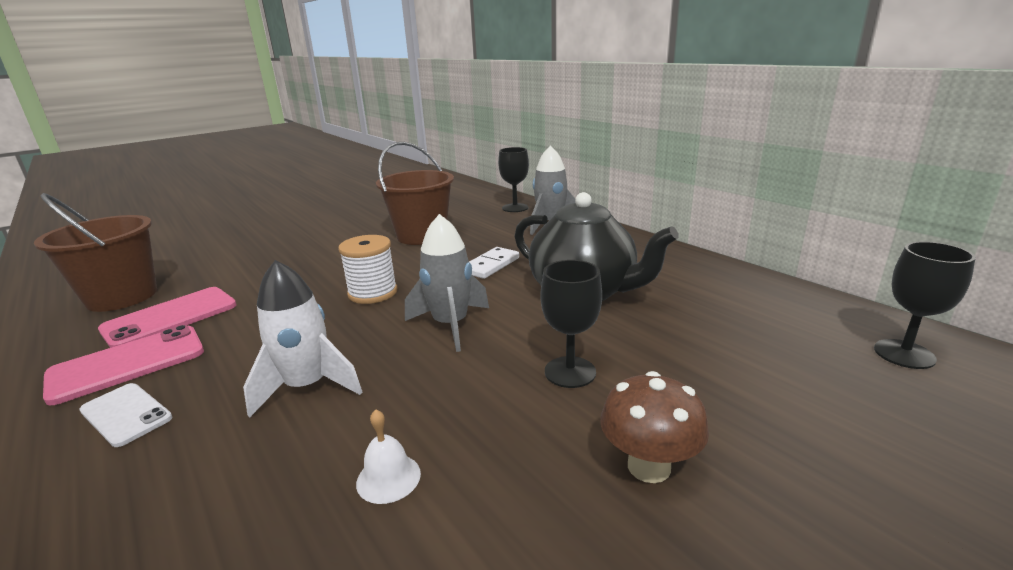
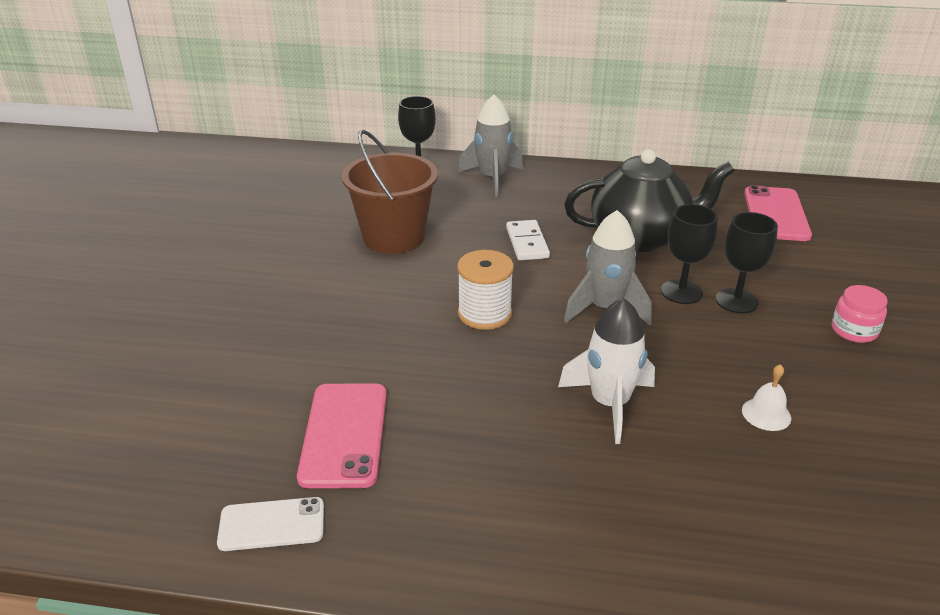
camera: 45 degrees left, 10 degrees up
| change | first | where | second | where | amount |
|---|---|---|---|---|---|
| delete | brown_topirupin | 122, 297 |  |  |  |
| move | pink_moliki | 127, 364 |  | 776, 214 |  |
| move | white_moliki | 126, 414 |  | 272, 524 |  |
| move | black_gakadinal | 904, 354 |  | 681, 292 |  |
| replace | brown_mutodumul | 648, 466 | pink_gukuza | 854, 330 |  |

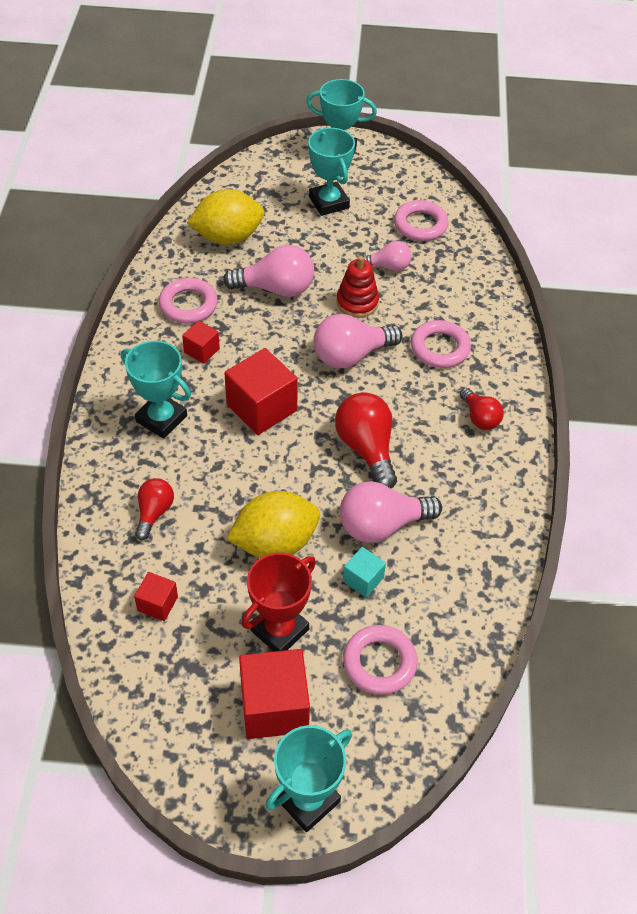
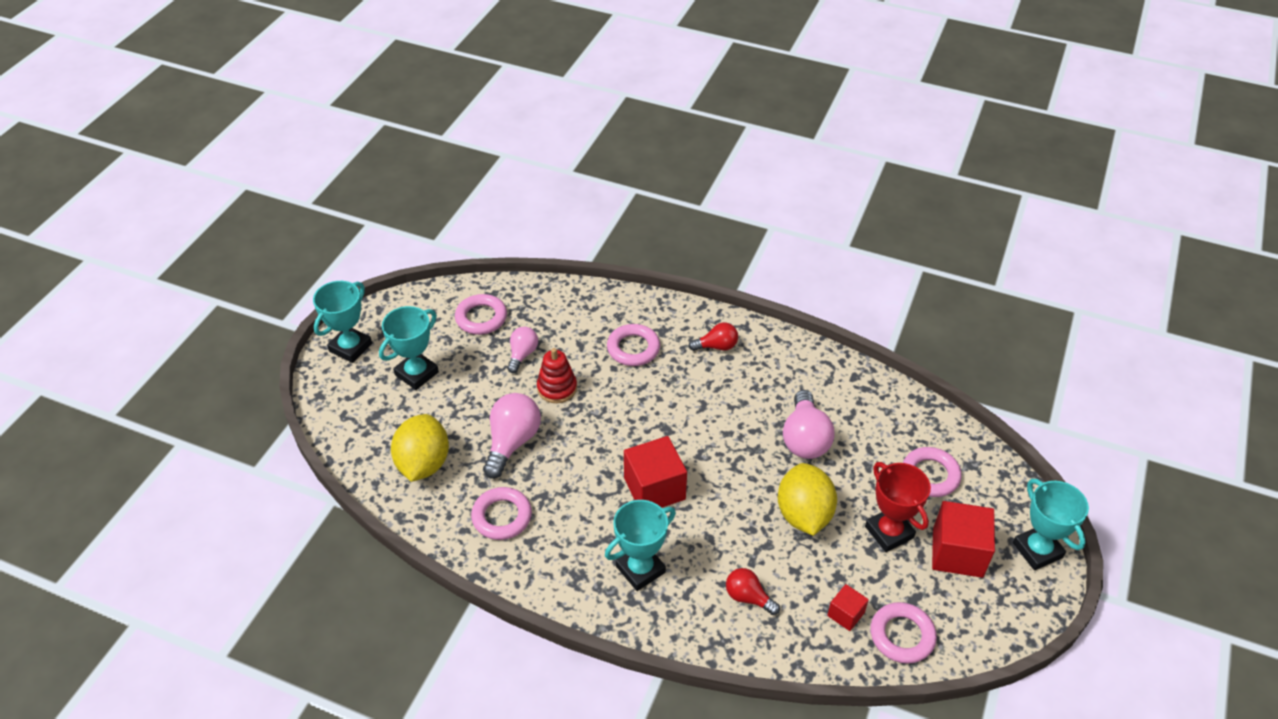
camera: 70 degrees left, 5 degrees down
| change | first | where | second | where | amount |
|---|---|---|---|---|---|
| delete | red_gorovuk | 201, 350 |  |  |  |
| delete | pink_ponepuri | 351, 355 |  |  |  |
| delete | red_ponepuri | 367, 449 |  |  |  |
| delete | turquoise_gorovuk | 363, 579 |  |  |  |
| insert |  |  | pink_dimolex | 902, 635 |  |
| rotate | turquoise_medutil | 329, 202 |  | 416, 373 | 45 degrees counterclockwise |

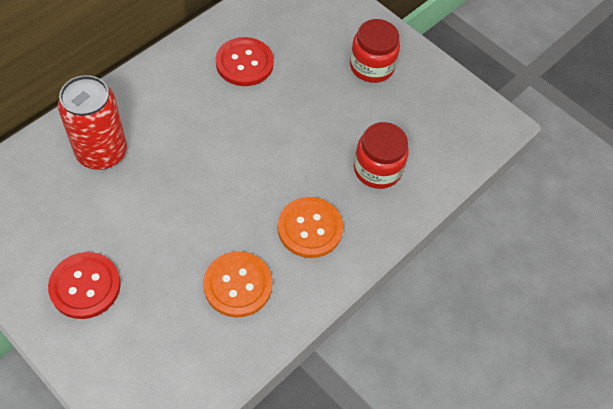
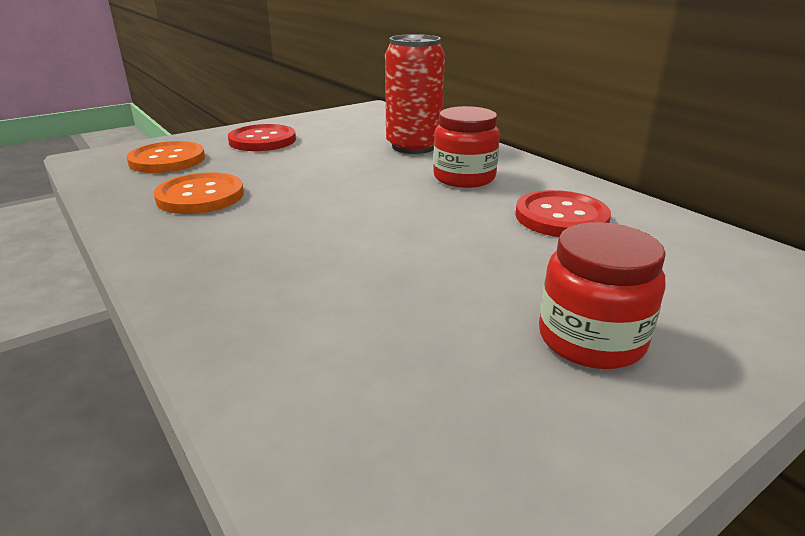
camera: 105 degrees right, 30 degrees down
| change | first | where | second | where | amount |
|---|---|---|---|---|---|
| move | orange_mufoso | 310, 228 |  | 167, 160 |  |
| move | red_gukuza | 377, 169 |  | 464, 178 |  |

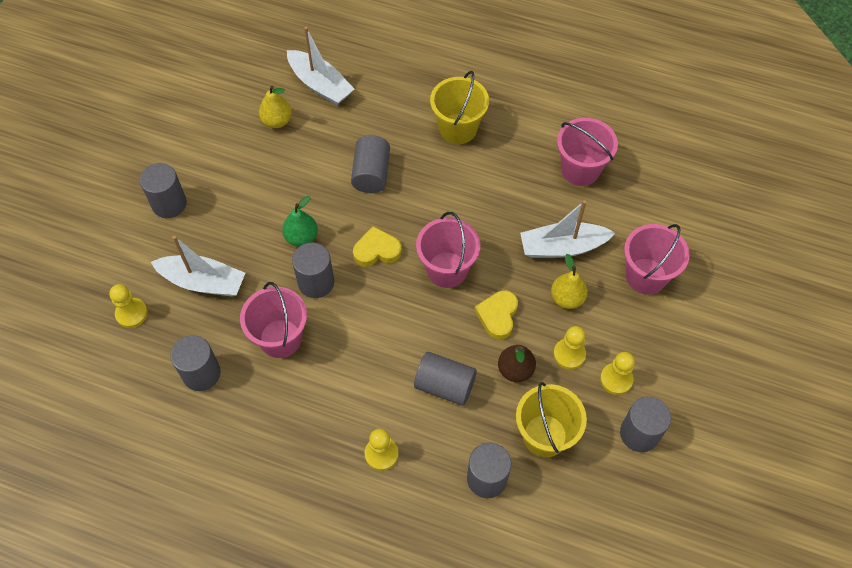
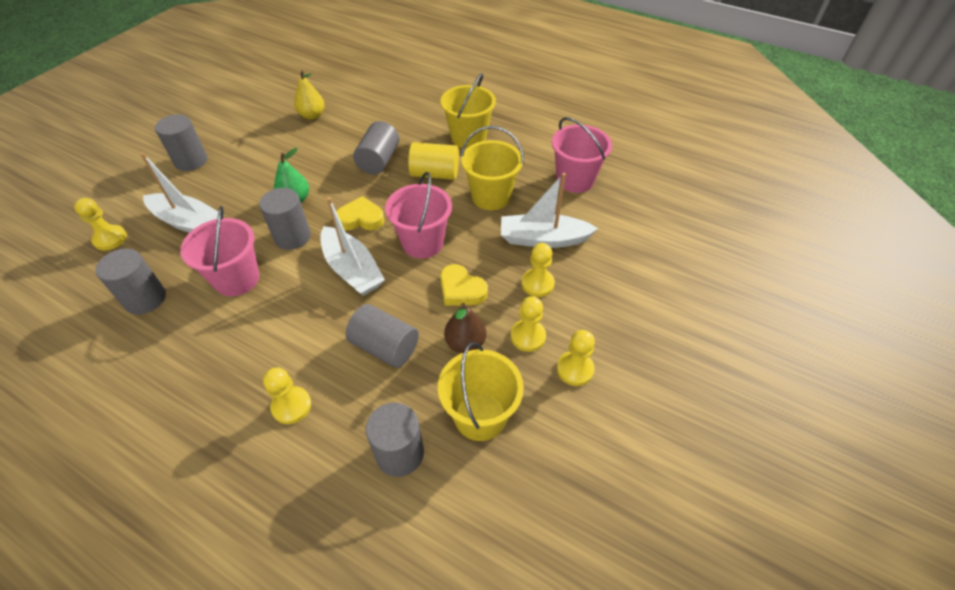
camera: 10 degrees right, 10 degrees down
| change | first | where | second | where | amount |
|---|---|---|---|---|---|
| delete | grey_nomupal | 639, 433 |  |  |  |
| delete | pink_topirupin | 646, 276 |  |  |  |
| insert |  |  | yellow_nomupal | 435, 174 |  |
| insert |  |  | yellow_topirupin | 491, 197 |  |
| move | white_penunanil | 320, 85 |  | 352, 270 |  |
| replace | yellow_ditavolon | 567, 298 | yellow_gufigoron | 537, 284 |  |
| rotate | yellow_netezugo | 497, 316 |  | 461, 289 | 75 degrees counterclockwise |

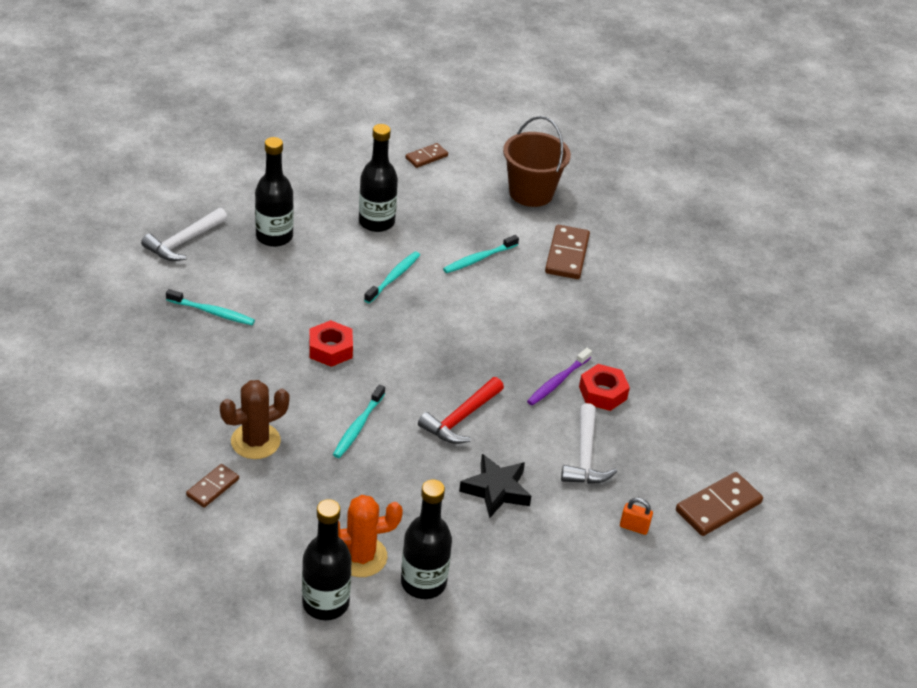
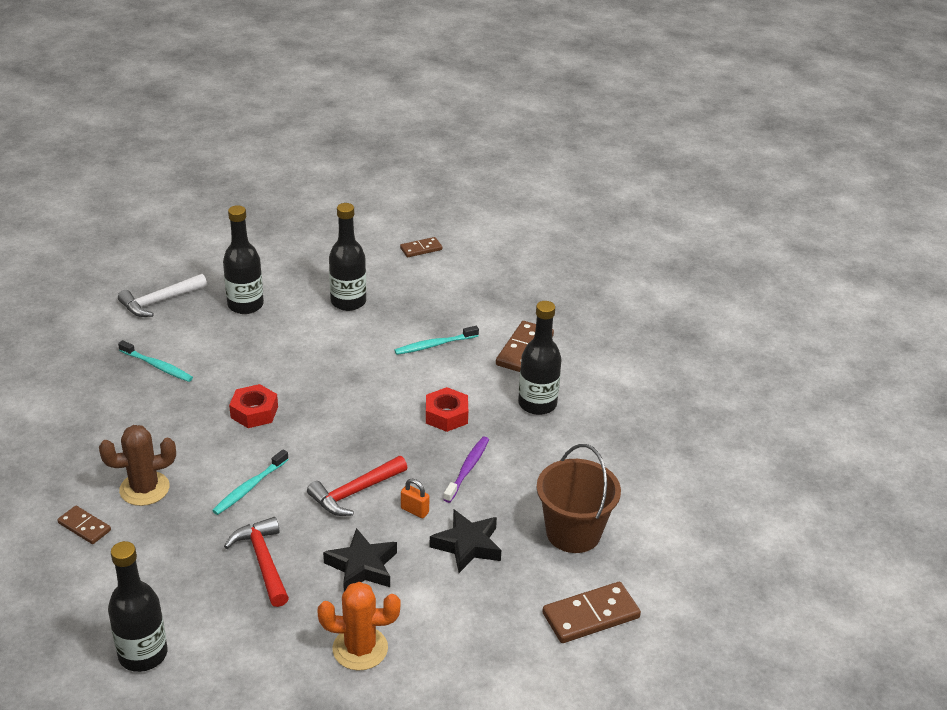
camera: 15 degrees right, 5 degrees down
| change | first | where | second | where | amount |
|---|---|---|---|---|---|
| delete | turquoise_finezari | 393, 277 |  |  |  |
| insert |  |  | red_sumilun | 263, 561 |  |
| move | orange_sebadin | 361, 557 |  | 360, 648 |  |
| move | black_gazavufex | 423, 582 |  | 537, 404 |  |
| move | brown_topirupin | 531, 193 |  | 573, 532 |  |
| move | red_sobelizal | 602, 393 |  | 446, 415 |  |
| move | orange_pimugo | 634, 527 |  | 414, 510 |  |
| replace | white_sumilun | 585, 456 | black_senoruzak | 467, 545 |  |
| rotate | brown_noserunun | 213, 487 |  | 84, 527 | 75 degrees clockwise |
| rotate | purple_finezari | 557, 382 |  | 467, 469 | 150 degrees clockwise |

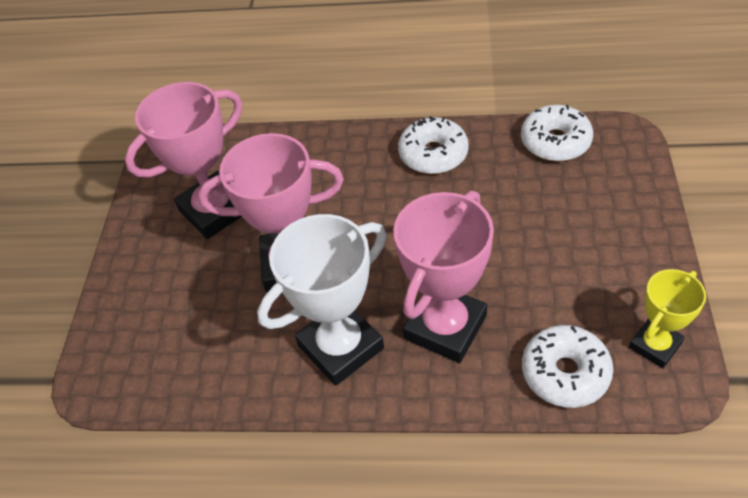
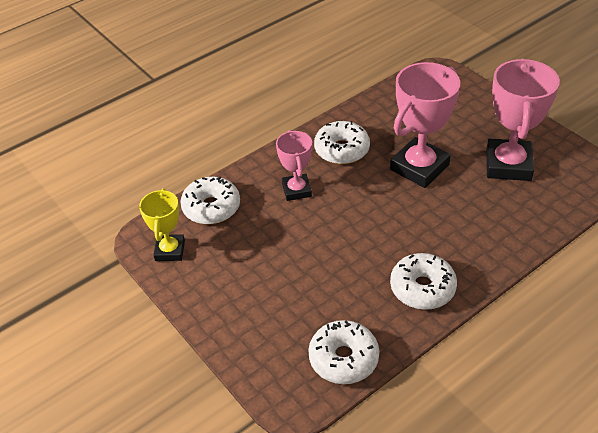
camera: 135 degrees right, 5 degrees down
| change | first | where | second | where | amount |
|---|---|---|---|---|---|
| replace | white_medutil | 341, 347 | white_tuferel | 342, 150 |  |
| resize | pink_medutil | 445, 327 |  | 296, 190 | x0.58 |

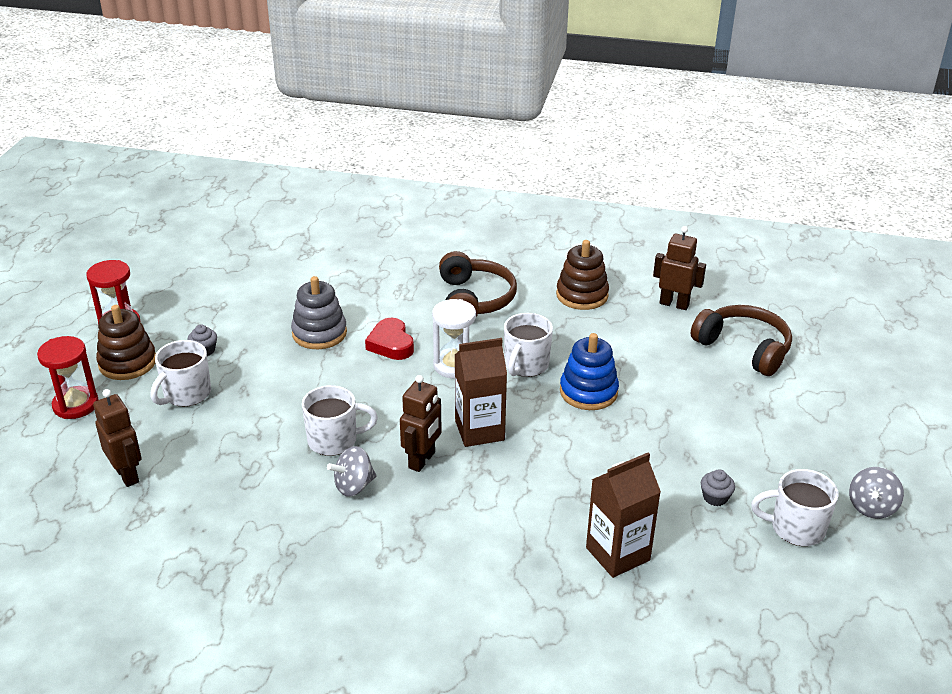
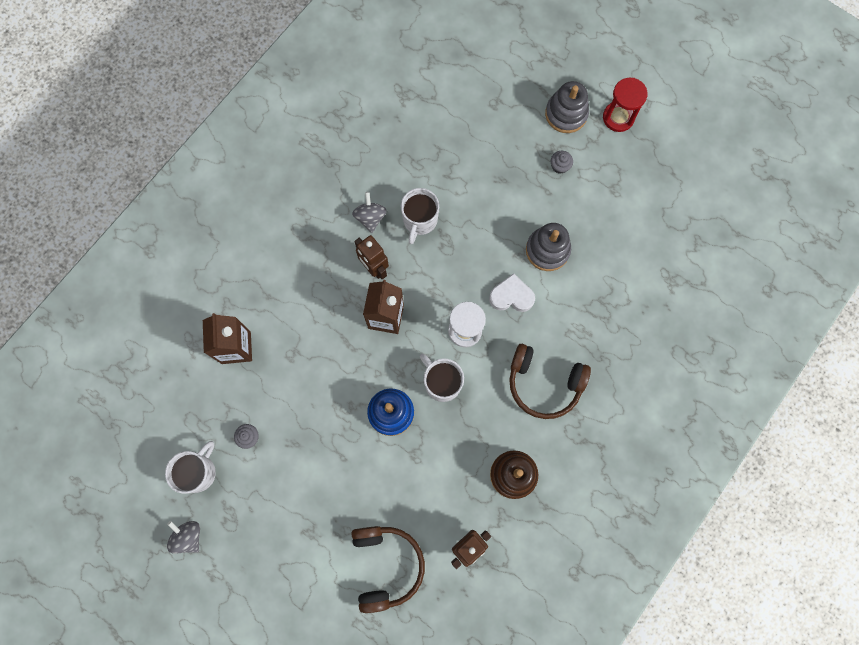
camera: 115 degrees right, 40 degrees up
| change | first | where | second | where | amount |
|---|---|---|---|---|---|
| delete | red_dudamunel | 76, 405 |  |  |  |
| delete | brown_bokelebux | 127, 475 |  |  |  |
| delete | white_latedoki | 186, 394 |  |  |  |
| recolor | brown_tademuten | 127, 363 | grey_tademuten | 566, 114 |  |
| recolor | red_netezugo | 391, 344 | white_netezugo | 511, 296 |  |
| rotate | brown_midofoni | 743, 348 |  | 386, 565 | 75 degrees counterclockwise |

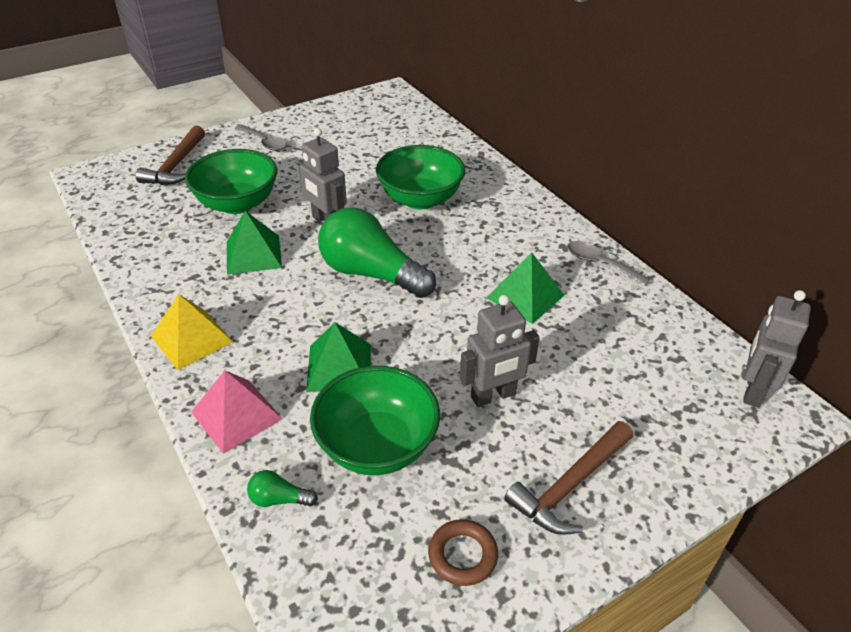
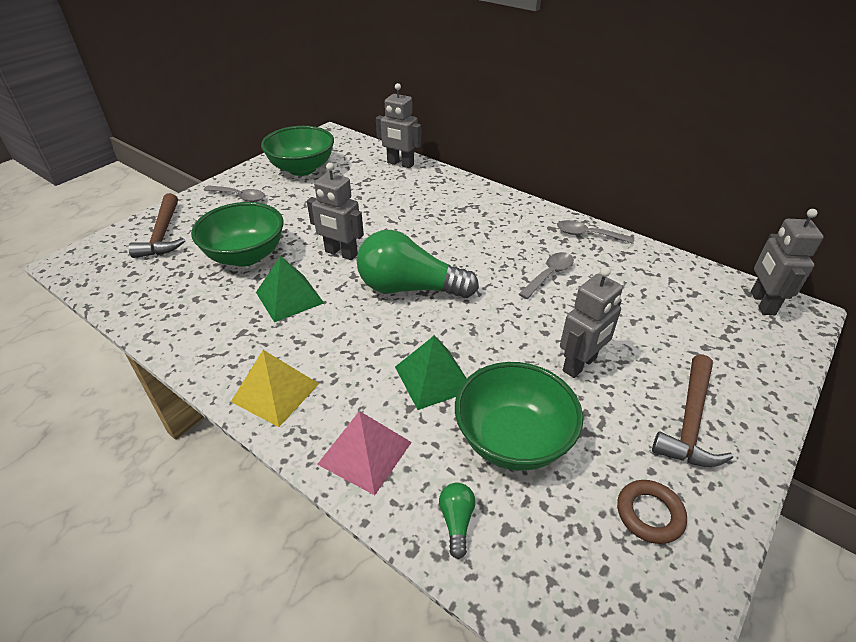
camera: 20 degrees left, 0 degrees up
| change | first | where | second | where | amount |
|---|---|---|---|---|---|
| insert |  |  | grey_bokelebux | 400, 164 |  |
| move | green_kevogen | 420, 199 |  | 302, 168 |  |
| replace | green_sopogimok | 525, 296 | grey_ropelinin | 549, 275 |  |
| rotate | green_ponepuri | 279, 499 |  | 456, 521 | 105 degrees clockwise |

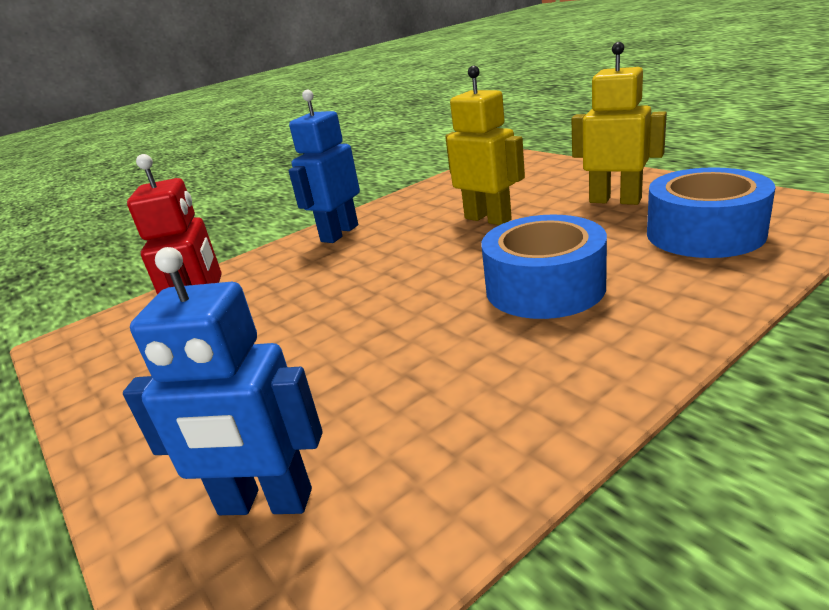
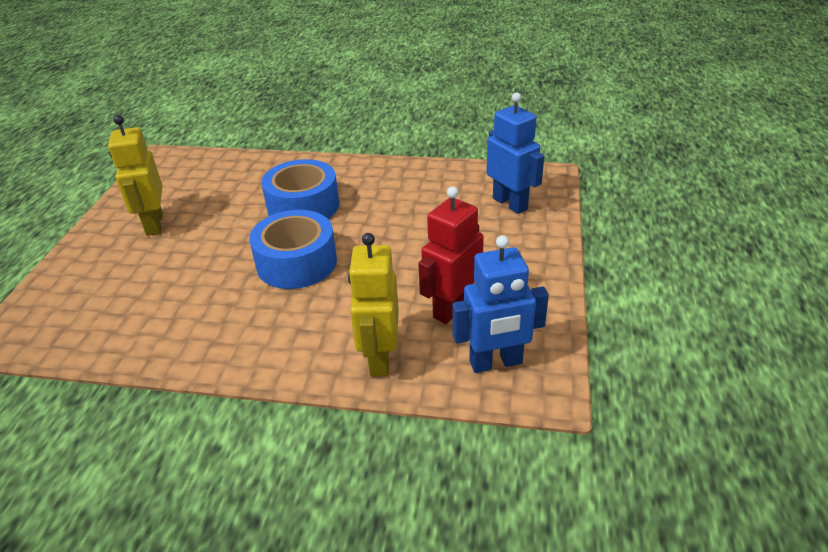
camera: 135 degrees left, 10 degrees up
| change | first | where | second | where | amount |
|---|---|---|---|---|---|
| move | blue_bokelebux | 339, 233 |  | 496, 363 |  |
| move | yellow_bokelebux | 488, 219 |  | 379, 358 |  |
| move | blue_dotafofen | 704, 233 |  | 296, 262 |  |

